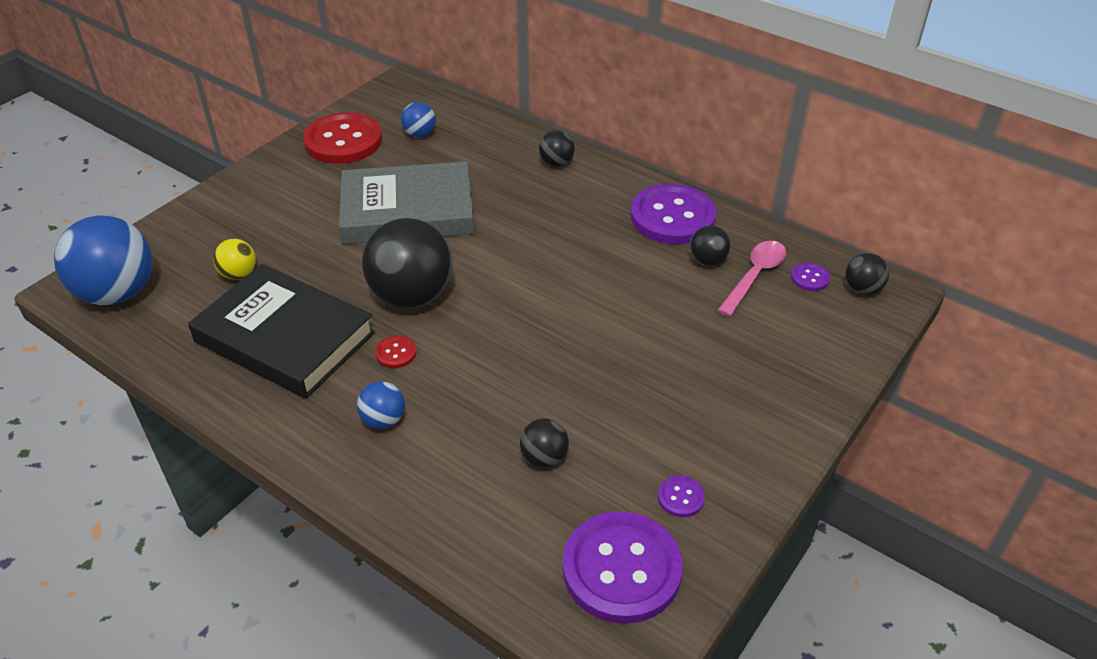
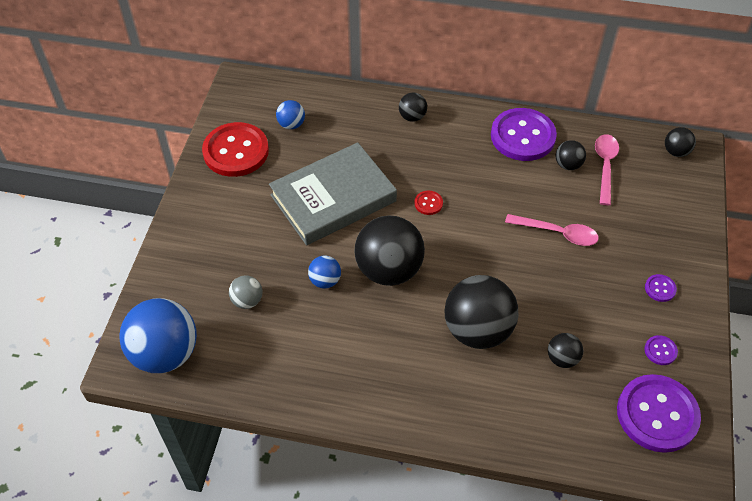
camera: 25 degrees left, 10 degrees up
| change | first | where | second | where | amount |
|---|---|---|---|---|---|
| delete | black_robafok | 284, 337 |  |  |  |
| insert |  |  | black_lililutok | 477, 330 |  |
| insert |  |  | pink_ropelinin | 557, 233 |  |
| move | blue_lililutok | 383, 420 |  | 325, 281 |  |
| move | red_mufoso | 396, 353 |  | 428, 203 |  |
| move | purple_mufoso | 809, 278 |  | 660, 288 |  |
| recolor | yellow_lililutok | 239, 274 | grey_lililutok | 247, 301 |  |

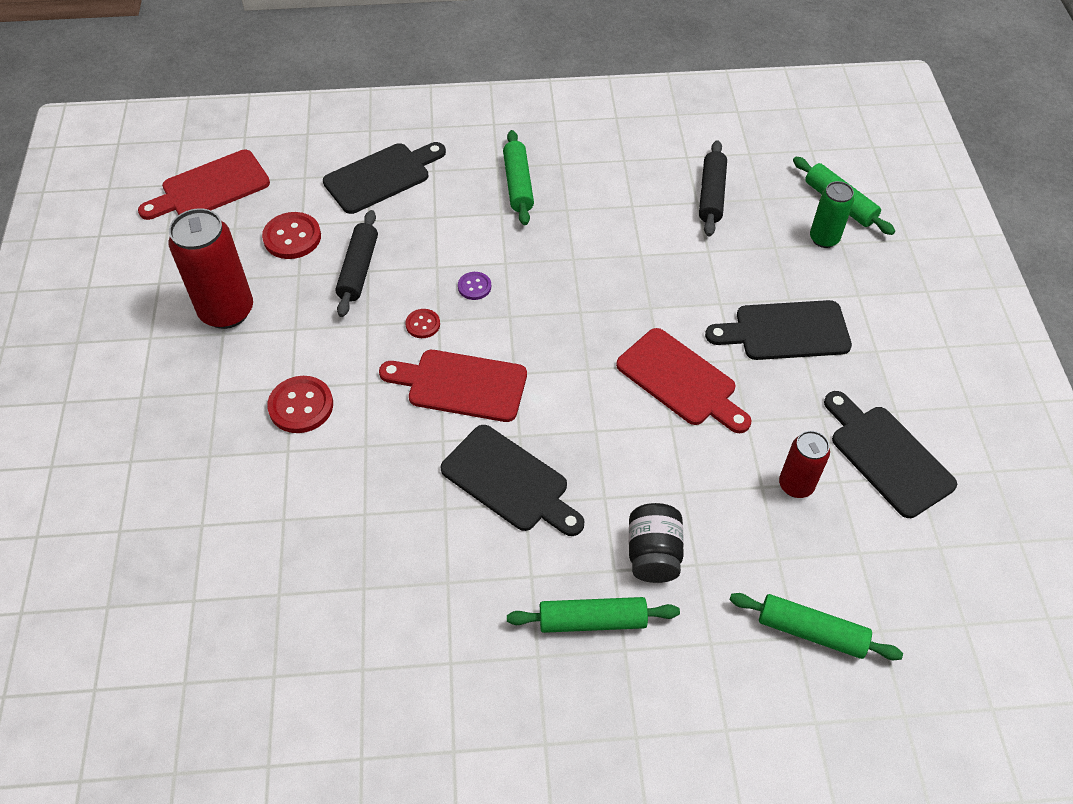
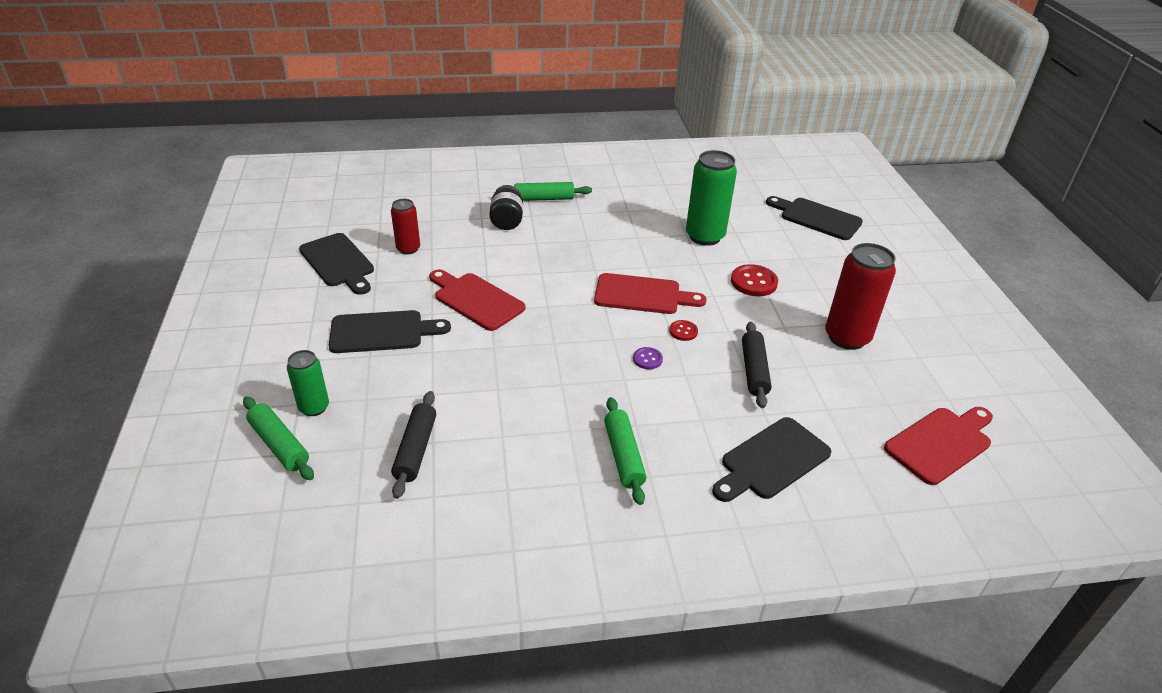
camera: 175 degrees right, 15 degrees down
| change | first | where | second | where | amount |
|---|---|---|---|---|---|
| delete | red_mufoso | 292, 237 |  |  |  |
| delete | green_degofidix | 811, 632 |  |  |  |
| insert |  |  | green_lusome | 705, 236 |  |
| move | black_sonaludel | 510, 482 |  | 816, 218 |  |

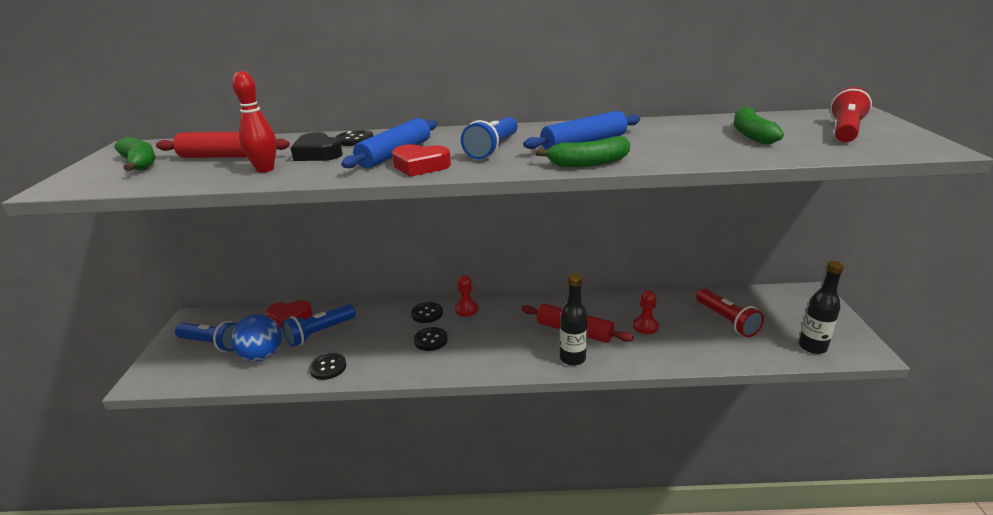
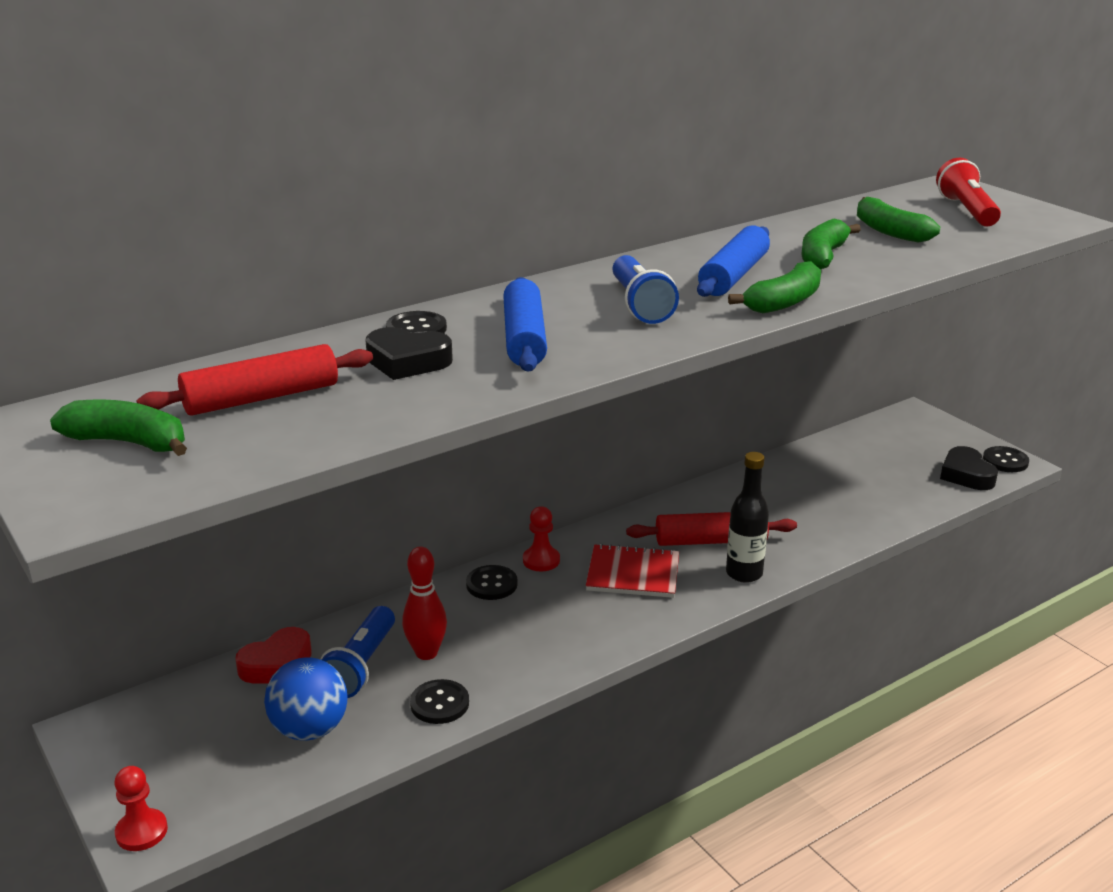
camera: 35 degrees left, 0 degrees up
| change | first | where | second | where | amount |
|---|---|---|---|---|---|
| delete | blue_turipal | 213, 344 |  |  |  |
| delete | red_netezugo | 420, 166 |  |  |  |
| delete | red_turipal | 727, 321 |  |  |  |
| insert |  |  | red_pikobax | 633, 574 |  |
| insert |  |  | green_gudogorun | 823, 256 |  |
| move | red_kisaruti | 265, 169 |  | 426, 653 |  |
| move | black_mufoso | 431, 340 |  | 1005, 461 |  |
| move | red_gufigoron | 645, 326 |  | 141, 832 |  |
| replace | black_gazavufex | 812, 347 | black_netezugo | 966, 475 |  |

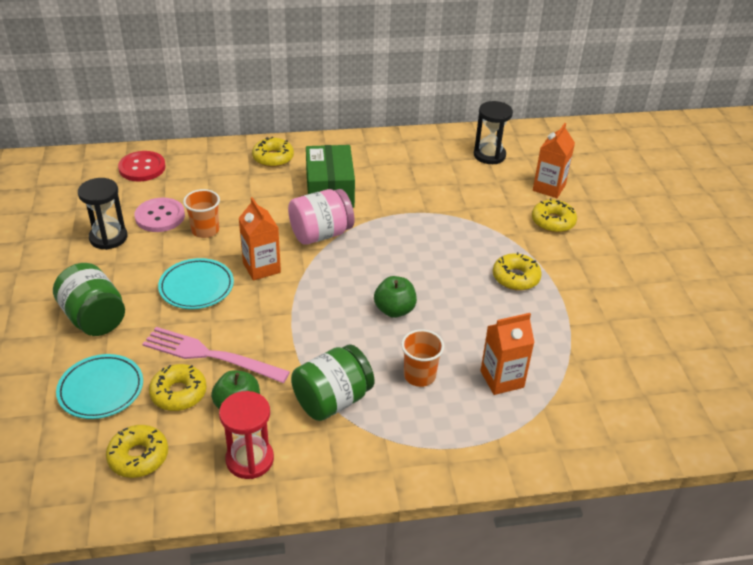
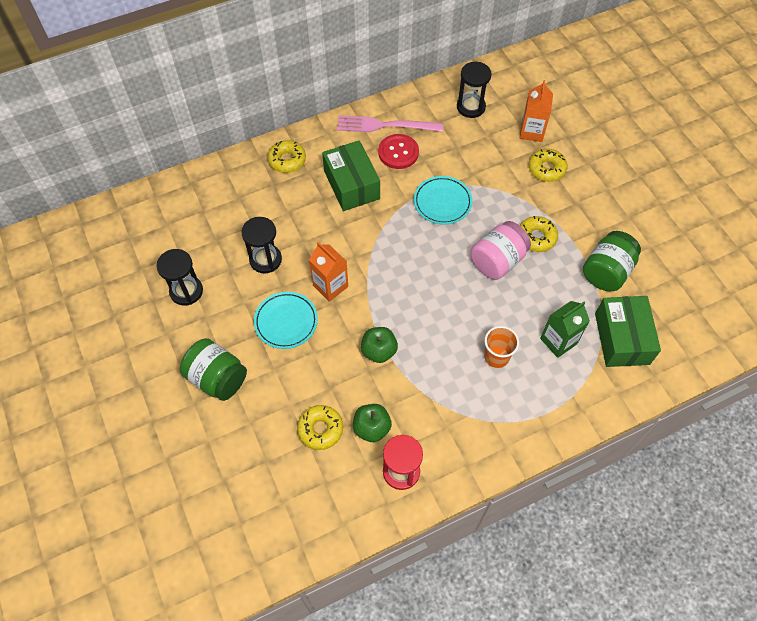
camera: 15 degrees left, 20 degrees up
| change | first | where | second | where | amount |
|---|---|---|---|---|---|
| delete | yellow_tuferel | 138, 457 |  |  |  |
| delete | pink_mufoso | 160, 216 |  |  |  |
| insert |  |  | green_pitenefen | 621, 338 |  |
| move | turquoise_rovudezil | 101, 389 |  | 442, 202 |  |
| move | red_mufoso | 142, 168 |  | 398, 152 |  |
| move | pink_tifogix | 210, 355 |  | 385, 125 |  |
| move | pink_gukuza | 321, 234 |  | 497, 261 |  |
| move | green_gukuza | 332, 400 |  | 606, 272 |  |
| move | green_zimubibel | 394, 310 |  | 379, 351 |  |
| replace | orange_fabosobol | 205, 230 | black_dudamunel | 265, 259 |  |
| recolor | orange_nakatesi | 502, 379 | green_nakatesi | 558, 341 |  |

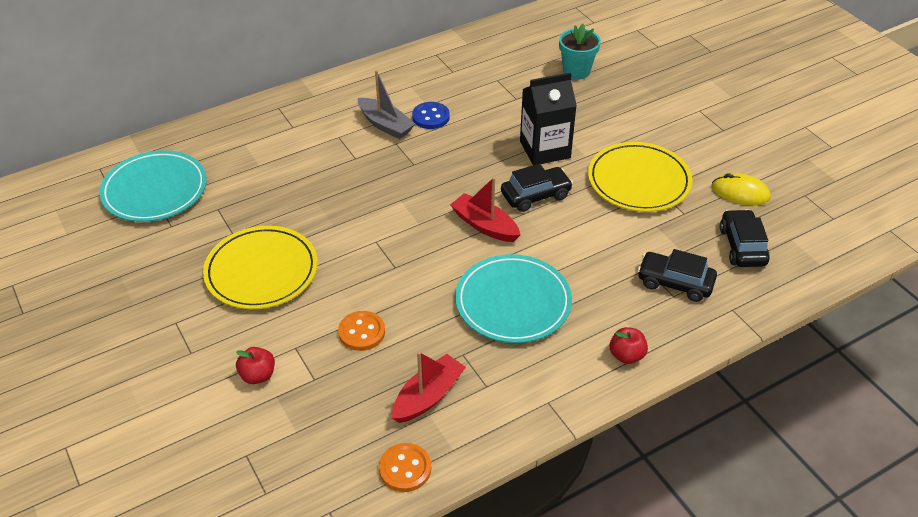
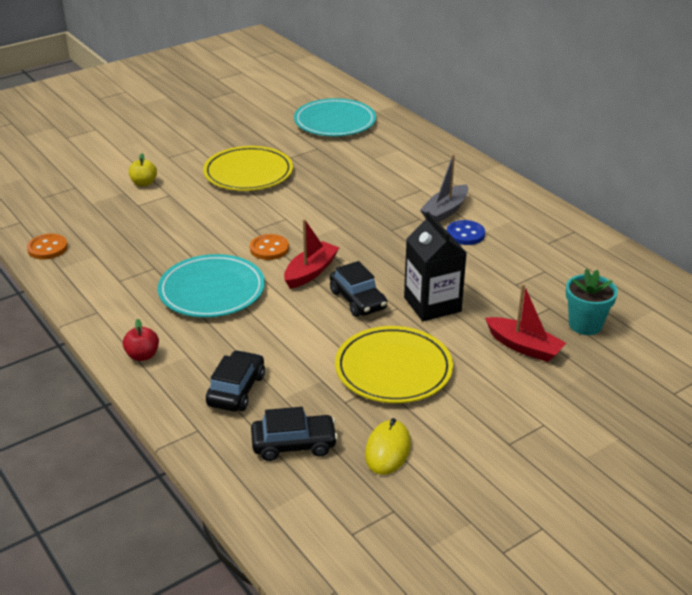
camera: 85 degrees right, 10 degrees down
| change | first | where | second | where | amount |
|---|---|---|---|---|---|
| move | orange_mufoso | 361, 332 |  | 269, 249 |  |
| move | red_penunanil | 428, 396 |  | 524, 347 |  |
| recolor | red_zimubibel | 258, 375 | yellow_zimubibel | 144, 183 |  |

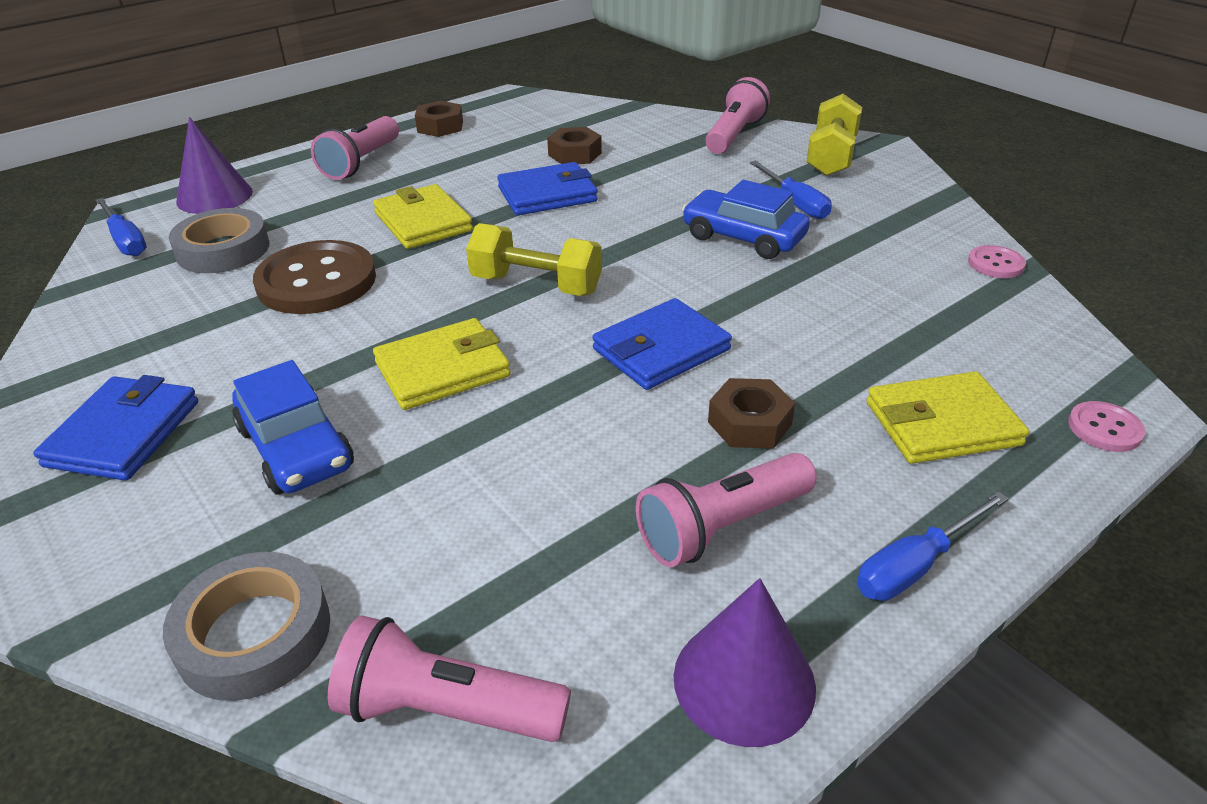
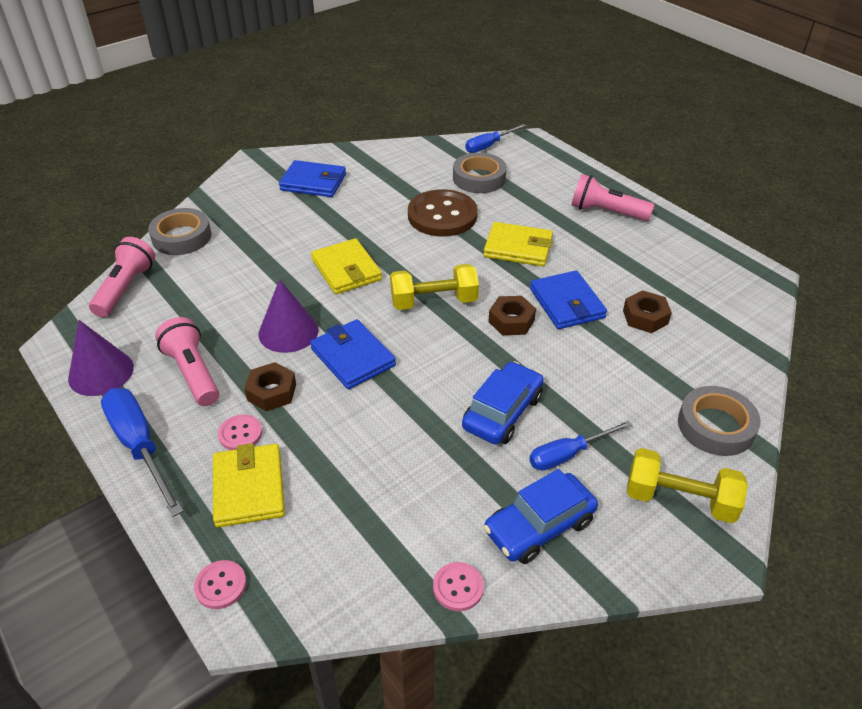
camera: 90 degrees right, 5 degrees up
| change | first | where | second | where | amount |
|---|---|---|---|---|---|
| insert |  |  | pink_mufoso | 240, 434 |  |
| move | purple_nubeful | 214, 196 |  | 288, 331 |  |
| move | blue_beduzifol | 296, 448 |  | 539, 526 |  |
| move | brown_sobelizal | 440, 126 |  | 511, 321 |  |
| replace | pink_turipal | 734, 135 | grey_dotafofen | 716, 426 |  |
| rotate | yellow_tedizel | 423, 222 |  | 518, 248 | 45 degrees clockwise |
| rotate | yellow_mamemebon | 536, 285 |  | 434, 301 | 60 degrees clockwise |
| resize | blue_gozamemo | 915, 566 |  | 140, 446 | x1.53 |

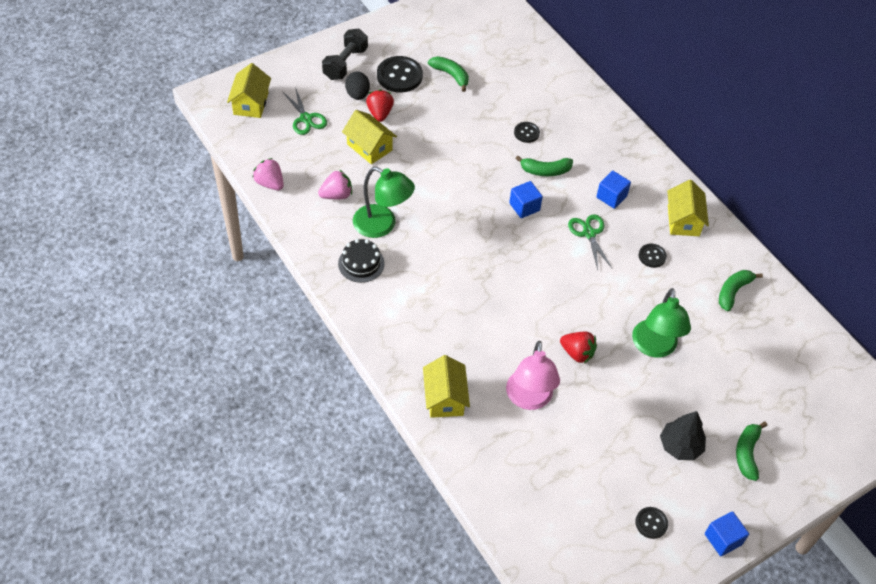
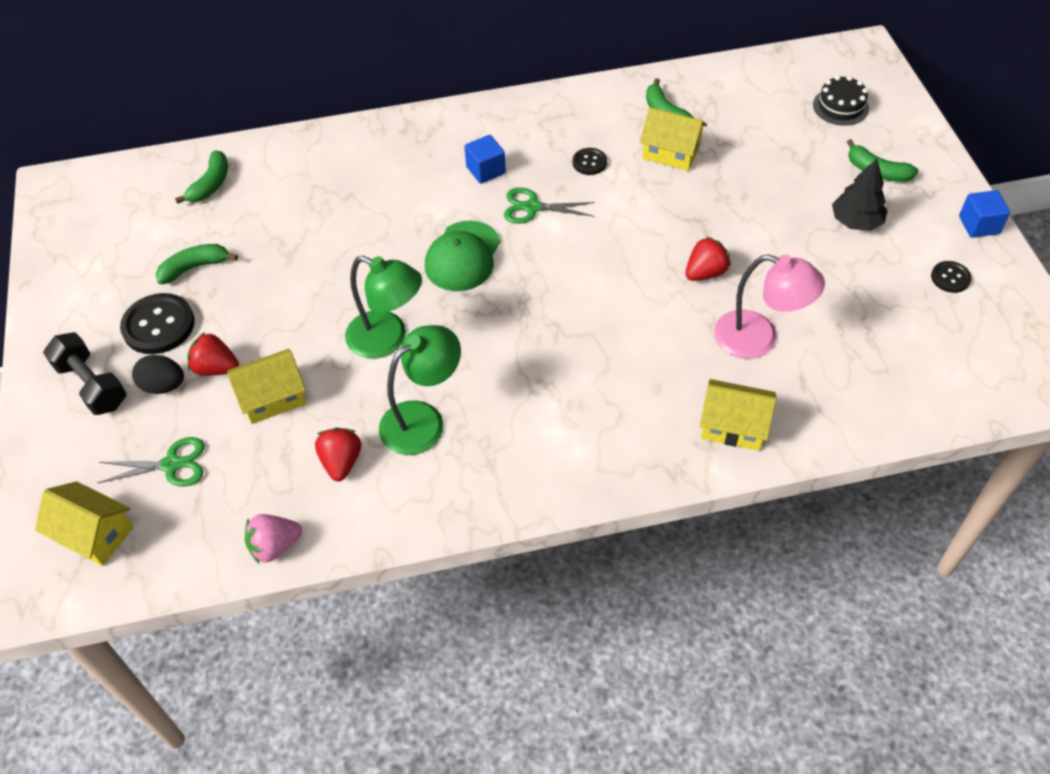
camera: 65 degrees left, 0 degrees up
| change | first | where | second | where | amount |
|---|---|---|---|---|---|
| delete | black_mufoso | 526, 133 |  |  |  |
| move | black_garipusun | 361, 263 |  | 840, 106 |  |
| move | green_gudogorun | 545, 171 |  | 211, 184 |  |
| move | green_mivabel | 654, 347 |  | 388, 339 |  |
| move | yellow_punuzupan | 683, 220 |  | 671, 152 |  |
| replace | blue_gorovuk | 524, 207 | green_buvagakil | 463, 256 |  |
| recolor | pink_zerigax | 336, 195 | red_zerigax | 341, 462 |  |

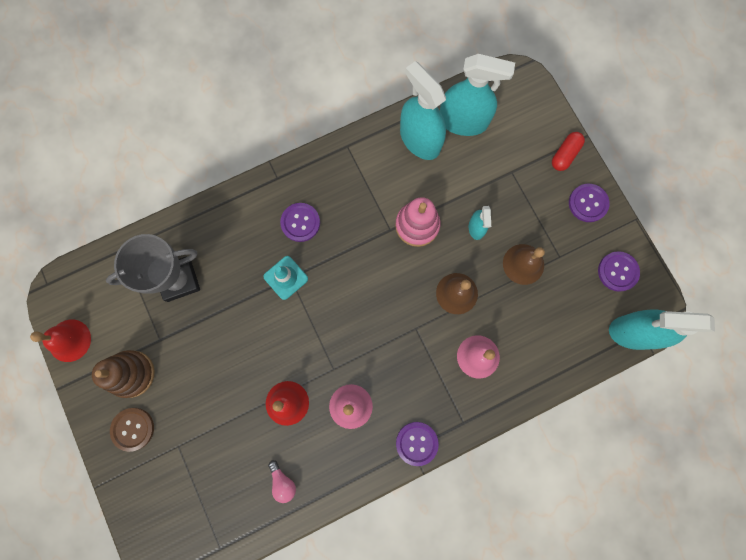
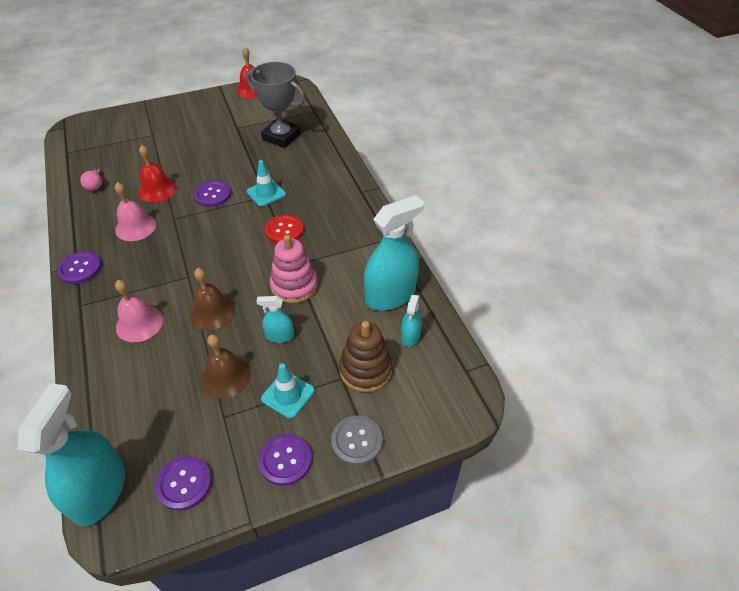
camera: 95 degrees right, 30 degrees down
| change | first | where | second | where | amount |
|---|---|---|---|---|---|
| delete | brown_mufoso | 133, 429 |  |  |  |
| insert |  |  | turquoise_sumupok | 288, 395 |  |
| insert |  |  | red_mufoso | 284, 230 |  |
| move | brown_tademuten | 131, 374 |  | 365, 370 |  |
| move | purple_mufoso | 300, 222 |  | 212, 195 |  |
| replace | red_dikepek | 564, 155 | grey_mufoso | 357, 441 |  |
| rotate | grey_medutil | 179, 280 |  | 281, 137 | 45 degrees counterclockwise |
| rotate | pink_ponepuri | 283, 482 |  | 95, 185 | 75 degrees counterclockwise |
| resize | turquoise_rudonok | 463, 121 |  | 410, 336 | x0.48 |

